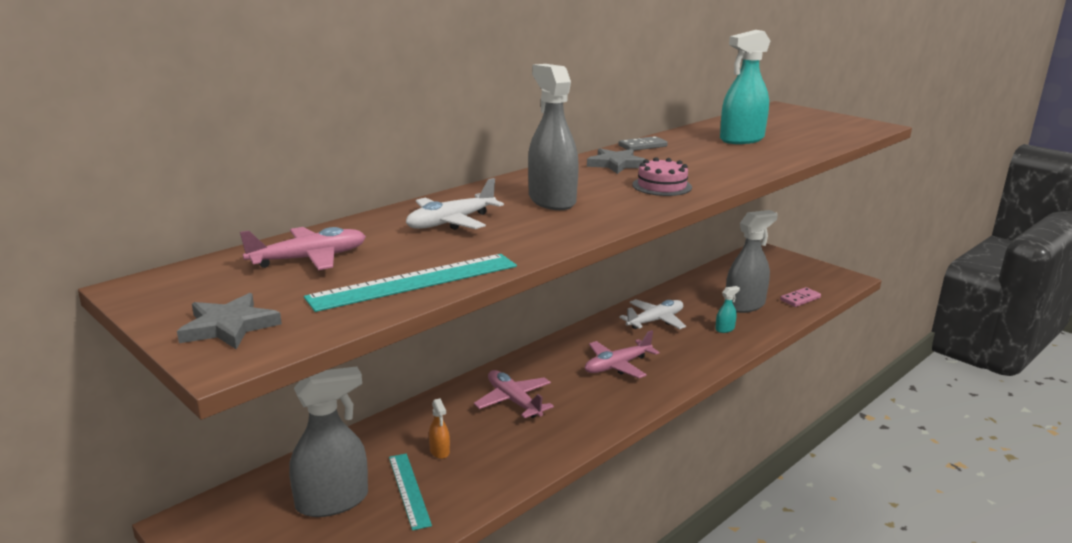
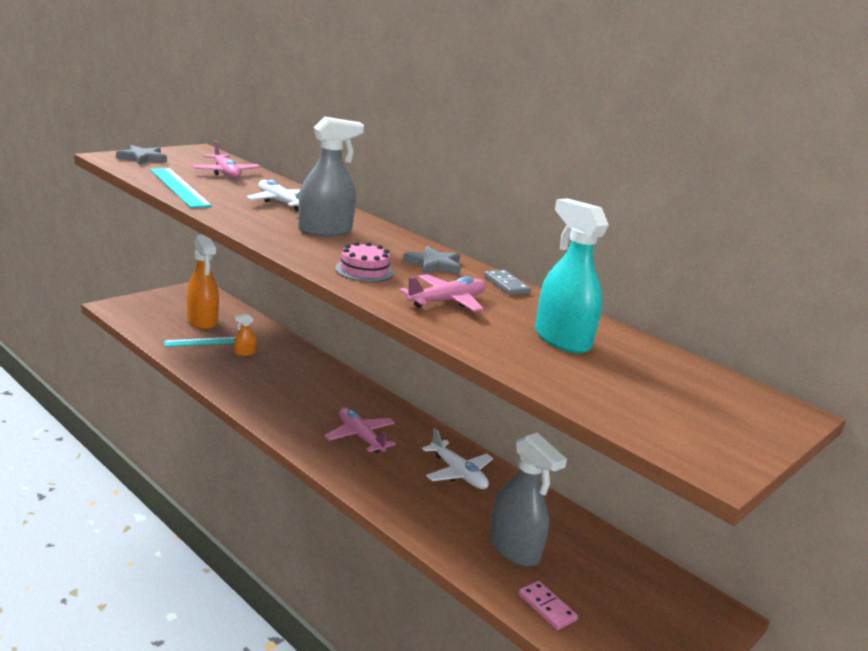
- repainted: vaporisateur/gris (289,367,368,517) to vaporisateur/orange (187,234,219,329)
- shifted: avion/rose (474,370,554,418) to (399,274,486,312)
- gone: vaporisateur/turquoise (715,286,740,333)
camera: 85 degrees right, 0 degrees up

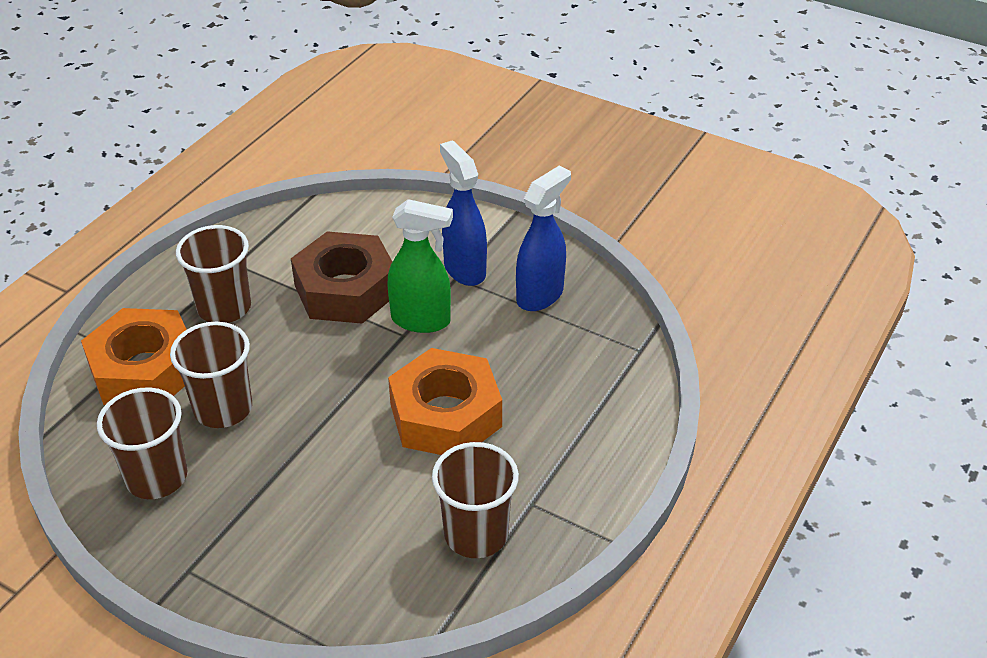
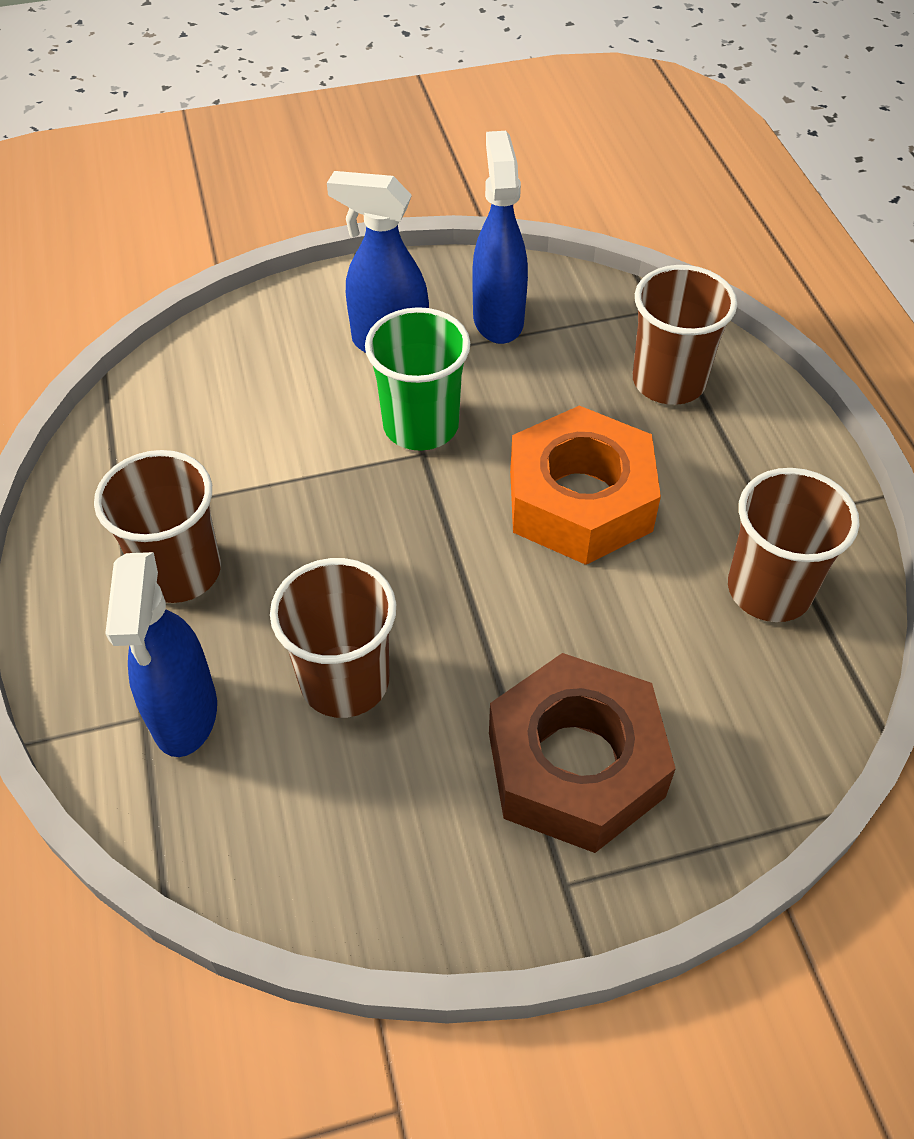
- swapped: écrou/orange (81,308,187,405) to vaporisateur/bleu (105,552,217,757)
- swapped: vaporisateur/vert (387,199,453,333) to gobelet/vert (365,307,470,451)
- shifted: écrou/marron (291,231,392,324) to (489,653,676,853)
- shifted: gobelet/marron (97,387,187,499) to (633,265,737,405)
camera: 45 degrees left, 10 degrees up

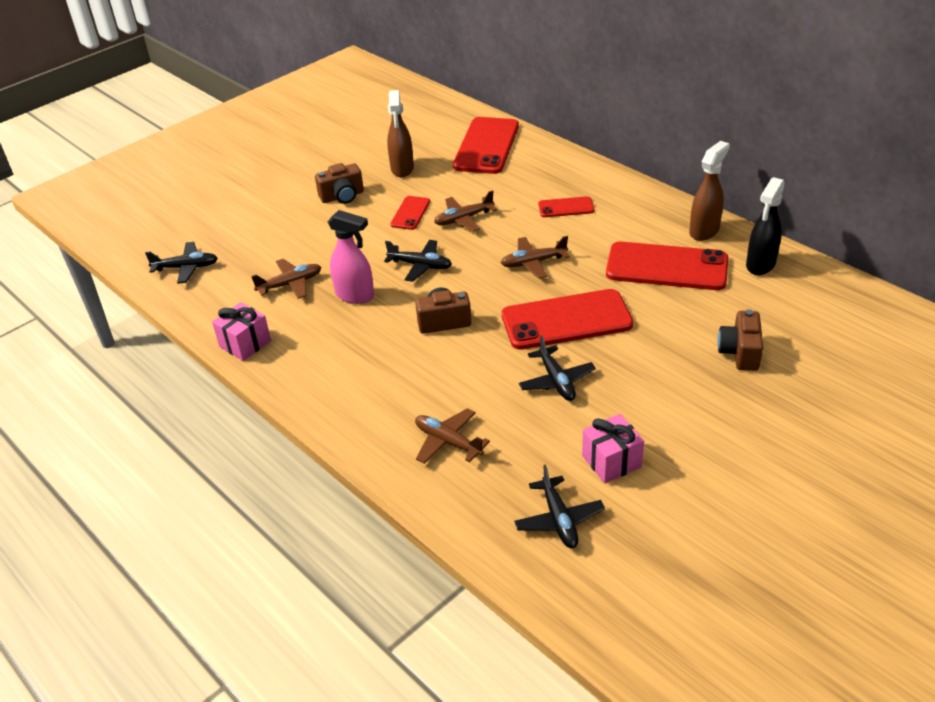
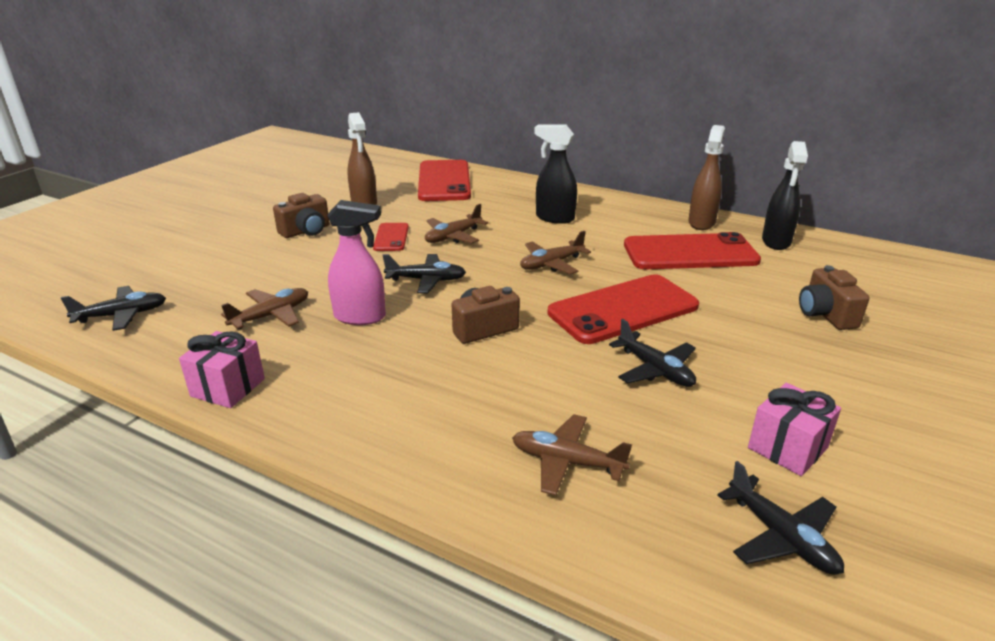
- swapped: téléphone/rouge (538,196,595,217) to vaporisateur/noir (534,125,577,224)
camera: 20 degrees left, 10 degrees down

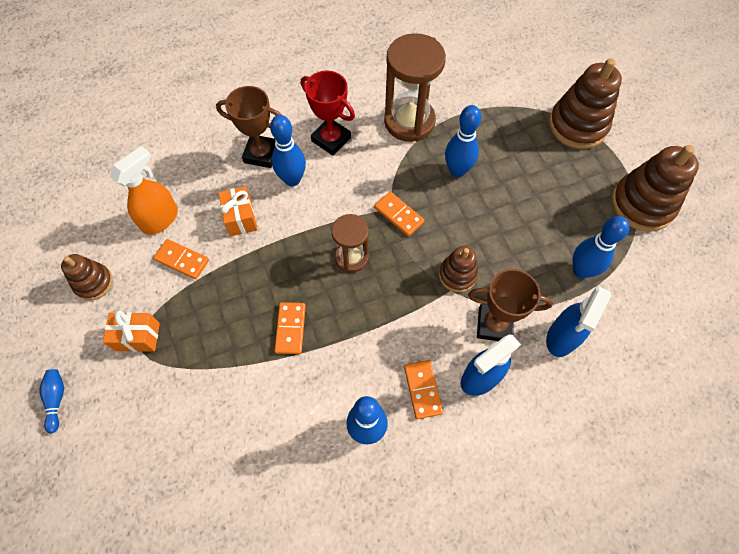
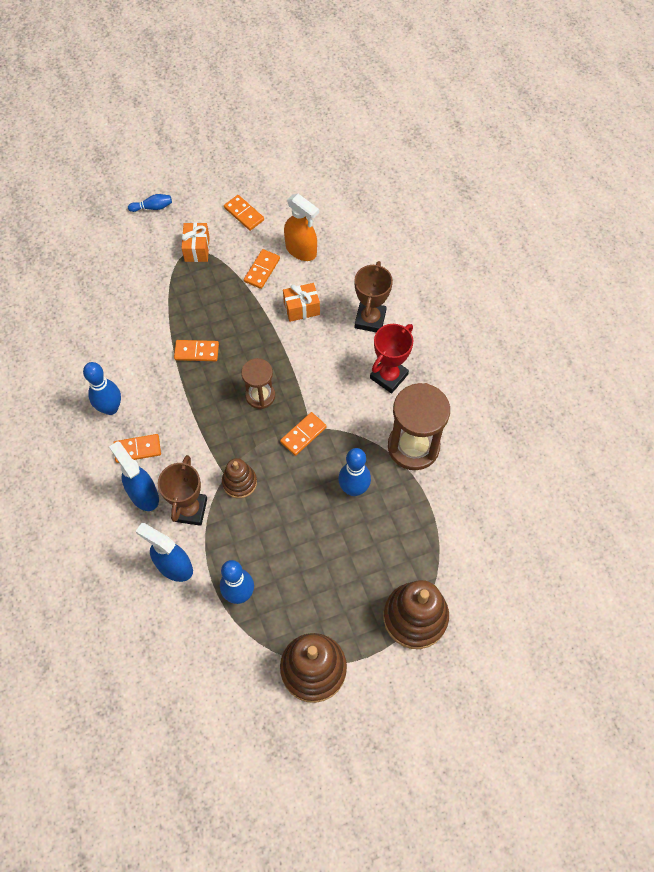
- swapped: jouet à empiler/marron (61,254,113,300) to domino/orange (224,195,264,231)
- gone: quille/bleu (270,115,306,186)
camera: 90 degrees right, 0 degrees up

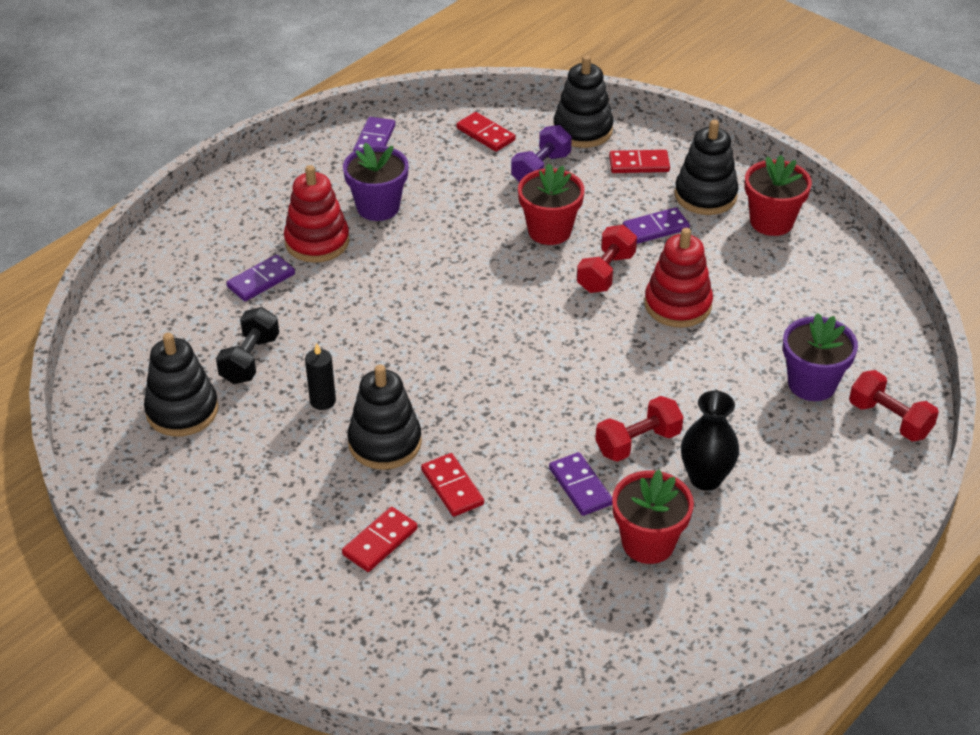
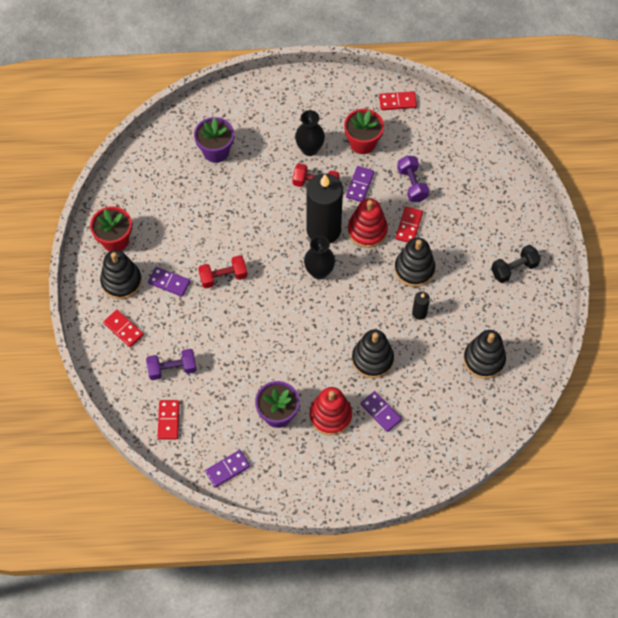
- new: vase/noir (304,236,335,280)
- new: bougie/noir (306,173,343,243)
- shifted: jouet à empiler/rouge (645,228,713,328) to (348,198,388,248)
- shifted: jouet à empiler/noir (554,55,613,148) to (352,329,394,378)
- rotated: domino/violet (226,255,295,301) = (361,391,402,432) 45 degrees clockwise
- shifted: domino/rouge (342,507,418,572) to (379,91,417,110)
- new: haltère/violet (397,156,429,202)
- shifted: haltère/noir (216,307,279,384) to (491,245,541,283)
- gone: pot de fleurs/rouge (518,164,585,245)
- gone: haltère/rouge (849,370,939,441)
camera: 135 degrees left, 20 degrees up

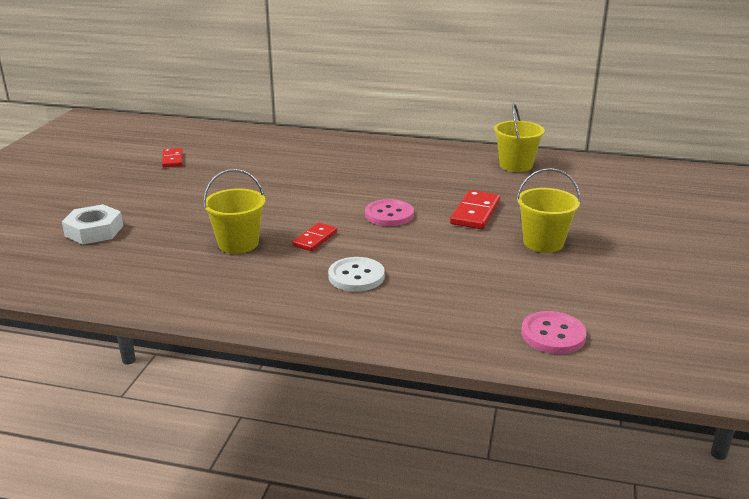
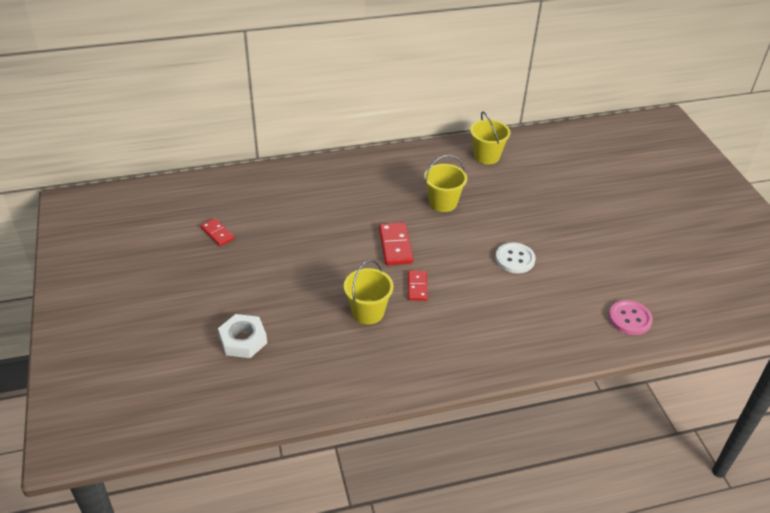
- shifted: domino/rouge (450,190,500,229) to (379,222,413,265)
- shifted: seau/jaune (516,168,581,253) to (424,155,467,212)
- shifted: bouton/blanc (328,257,385,292) to (495,242,536,273)
- gone: bouton/rose (365,199,414,226)
camera: 30 degrees left, 15 degrees up

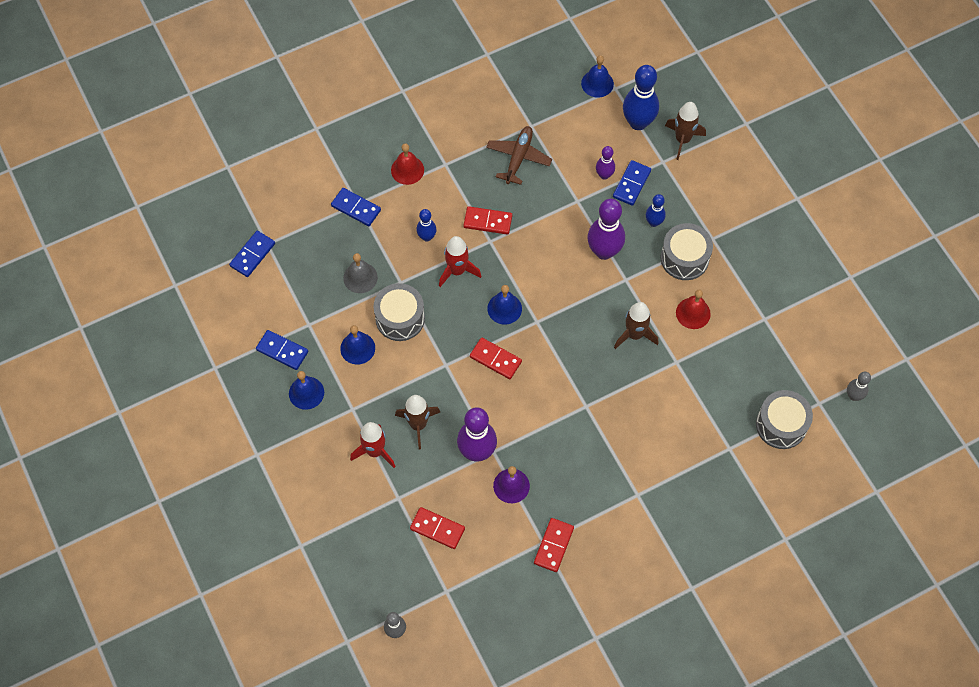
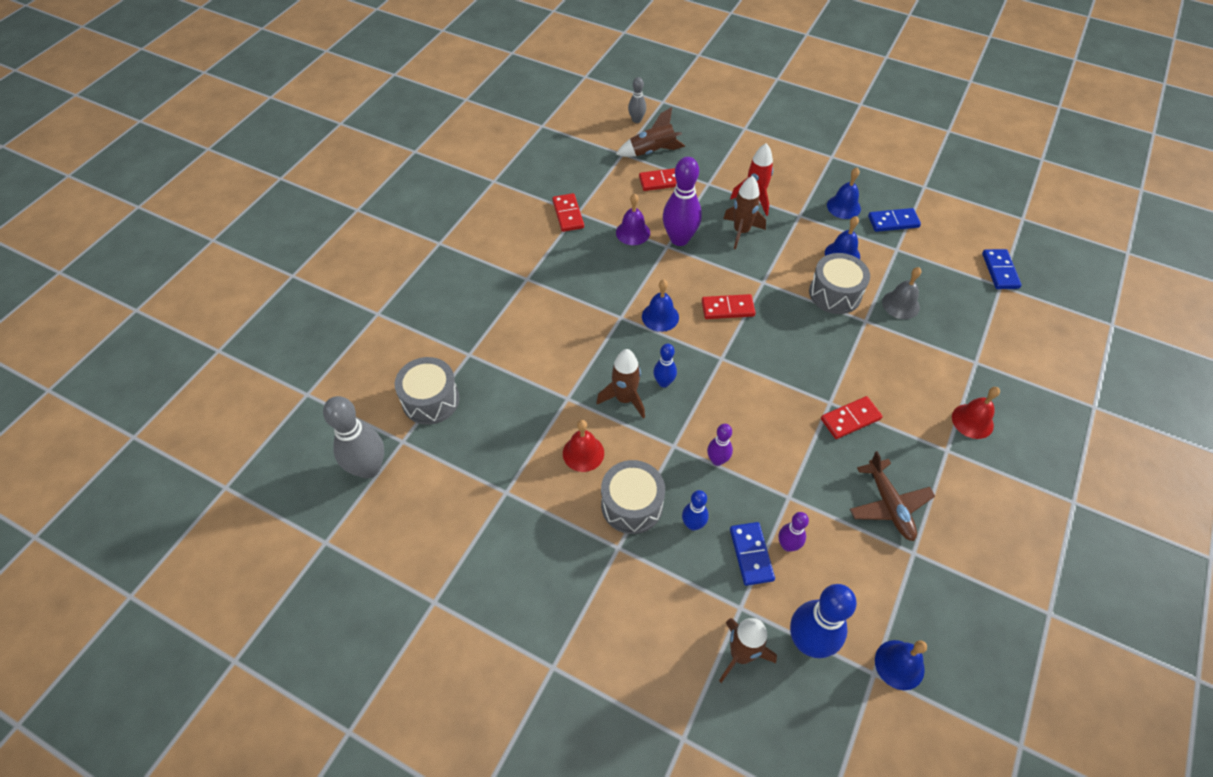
- scaled: quille/gris (847,372,871,401) = (323,396,384,479) x1.86
- new: fusée/marron (616,107,685,157)
- shifted: cloche/bleu (487,285,522,325) to (642,280,679,332)
- shifted: quille/bleu (417,209,436,241) to (653,344,677,388)
- scaled: quille/violet (587,199,625,260) = (707,424,733,466) x0.54
- gone: domino/bleu (331,188,381,226)
- gone: fusée/rouge (439,236,481,287)
camera: 145 degrees right, 10 degrees down

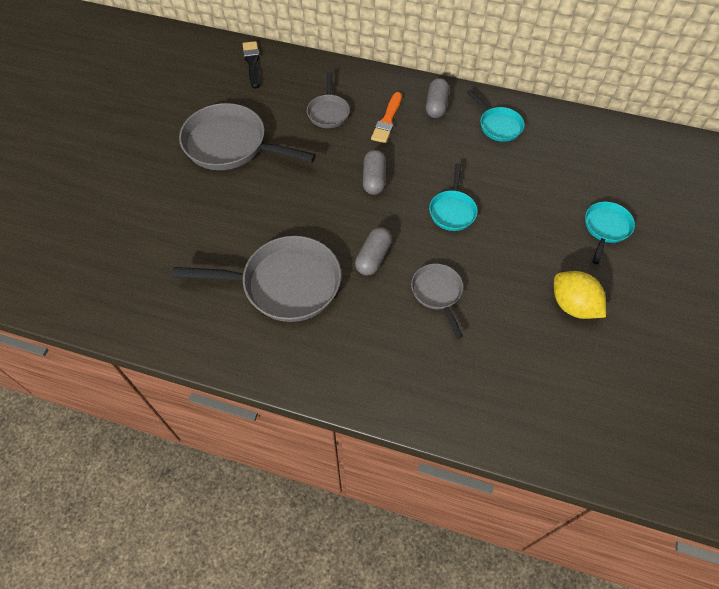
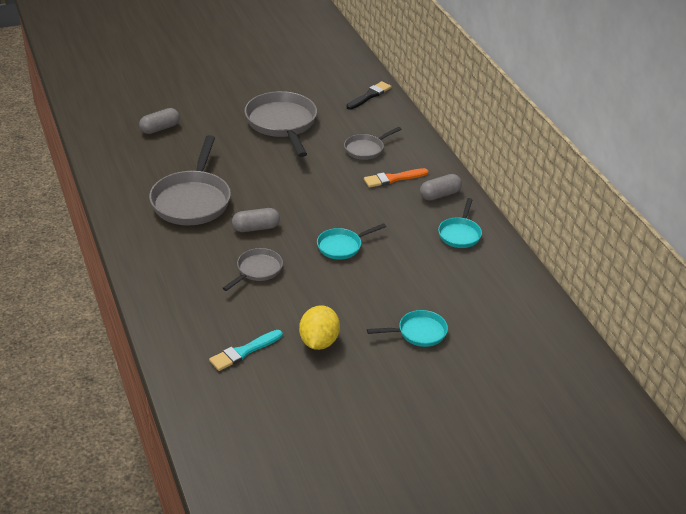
- shifted: gélule/gris (363,150,386,195) to (139,108,180,134)
- rotated: poêle/gris (172,236,341,322) = (149,135,231,226) 45 degrees clockwise
- new: pinceau/turquoise (209,330,283,371)
camera: 50 degrees right, 20 degrees down

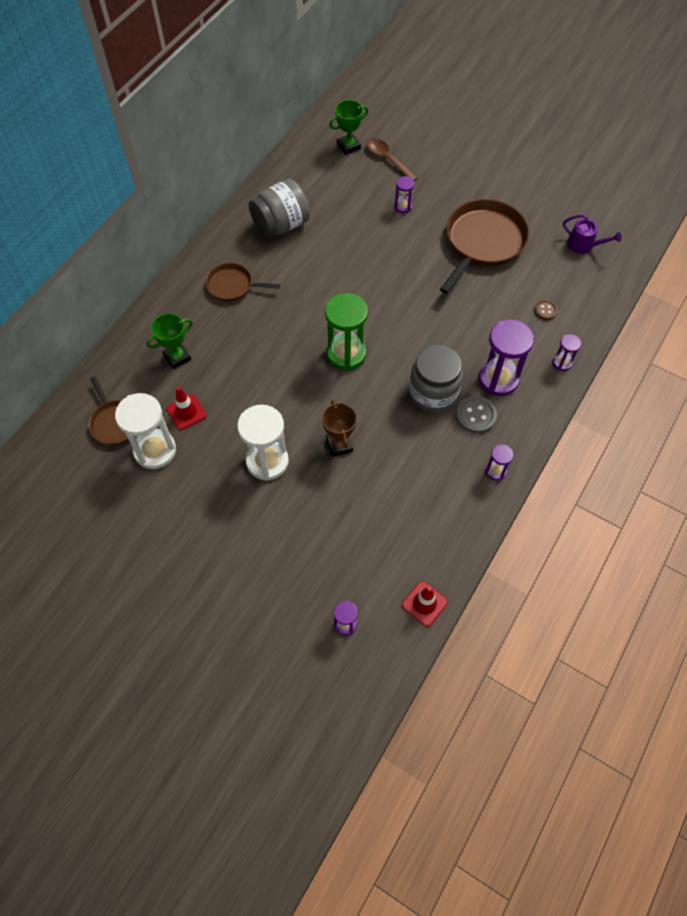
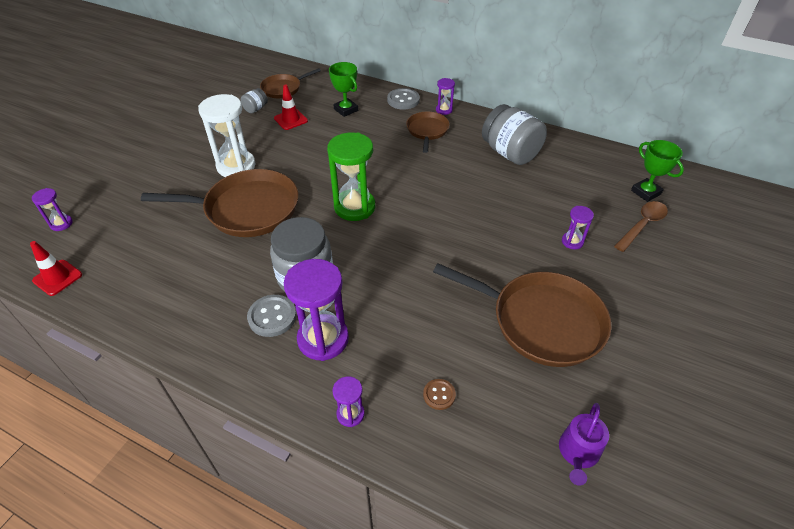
- swapped: trophée/marron (322,400,357,457) to poêle/marron (141,169,298,237)
- swapped: sablier/blanc (115,393,176,469) to bocal/gris (241,88,268,114)
- new: bouton/gris (387,88,420,110)
- shifted: sablier/violet (486,444,514,480) to (436,78,455,115)
camera: 85 degrees right, 15 degrees down

